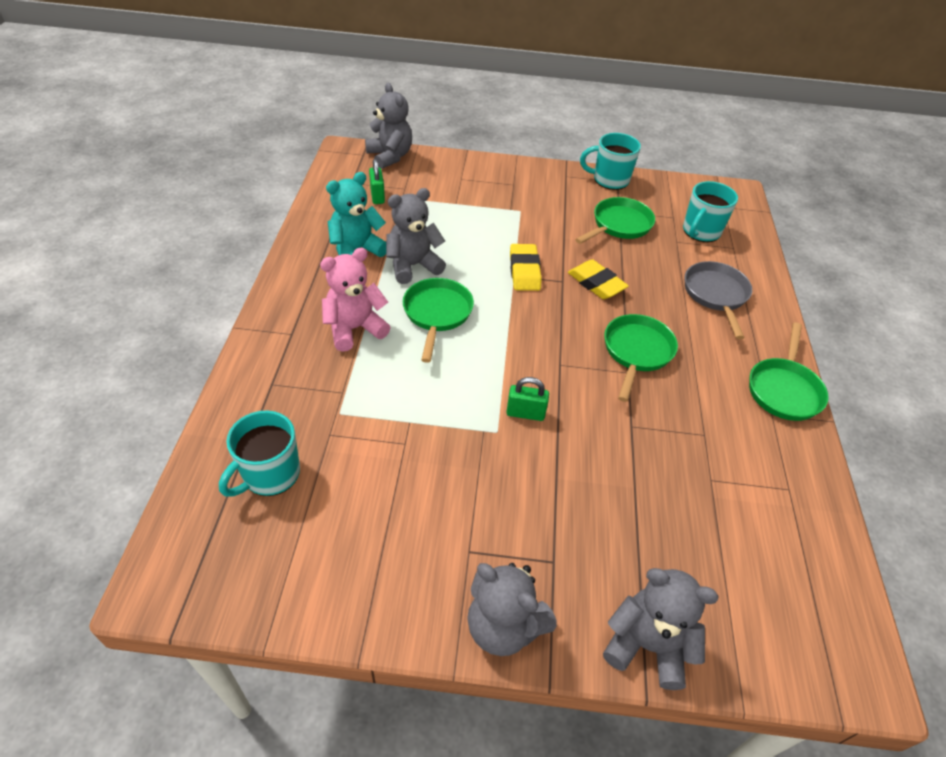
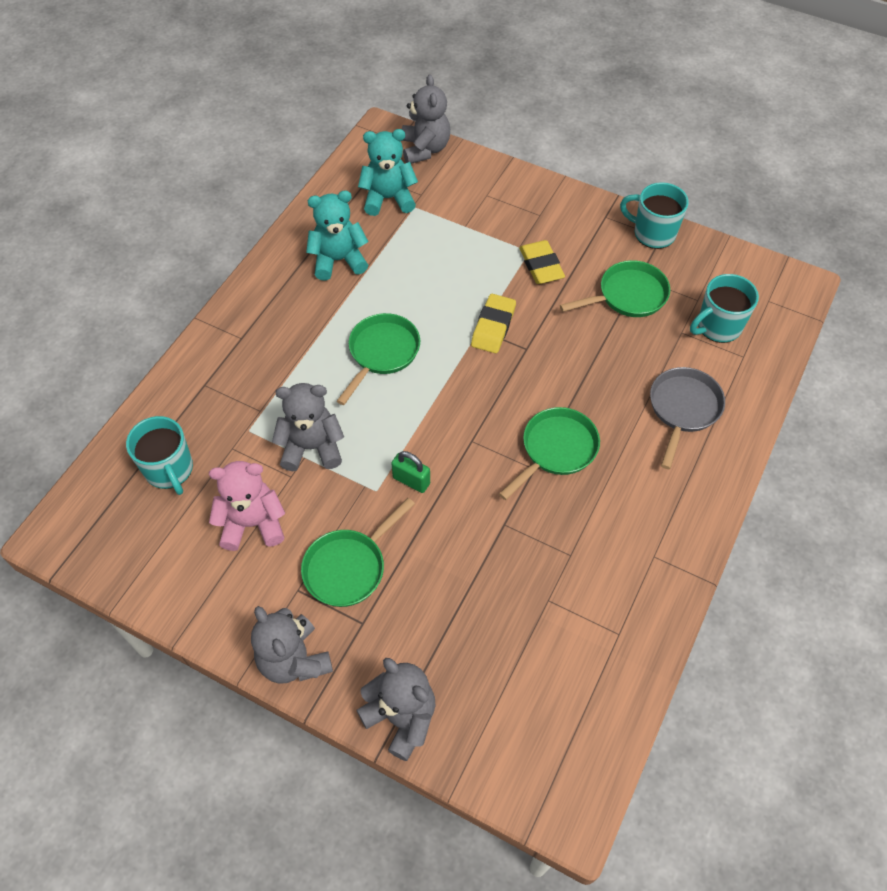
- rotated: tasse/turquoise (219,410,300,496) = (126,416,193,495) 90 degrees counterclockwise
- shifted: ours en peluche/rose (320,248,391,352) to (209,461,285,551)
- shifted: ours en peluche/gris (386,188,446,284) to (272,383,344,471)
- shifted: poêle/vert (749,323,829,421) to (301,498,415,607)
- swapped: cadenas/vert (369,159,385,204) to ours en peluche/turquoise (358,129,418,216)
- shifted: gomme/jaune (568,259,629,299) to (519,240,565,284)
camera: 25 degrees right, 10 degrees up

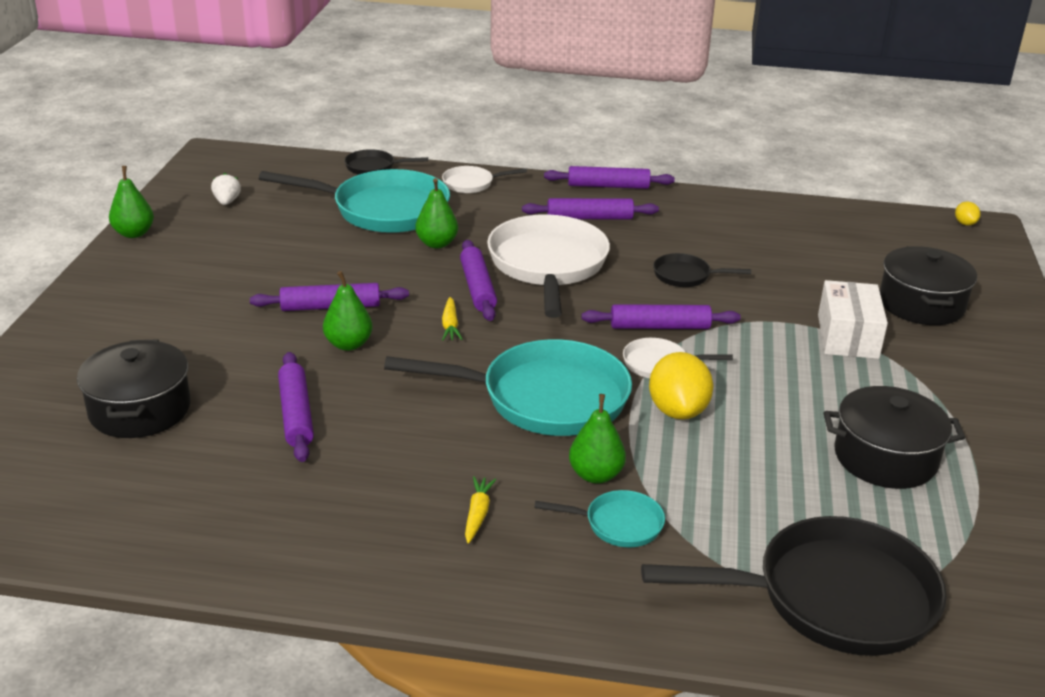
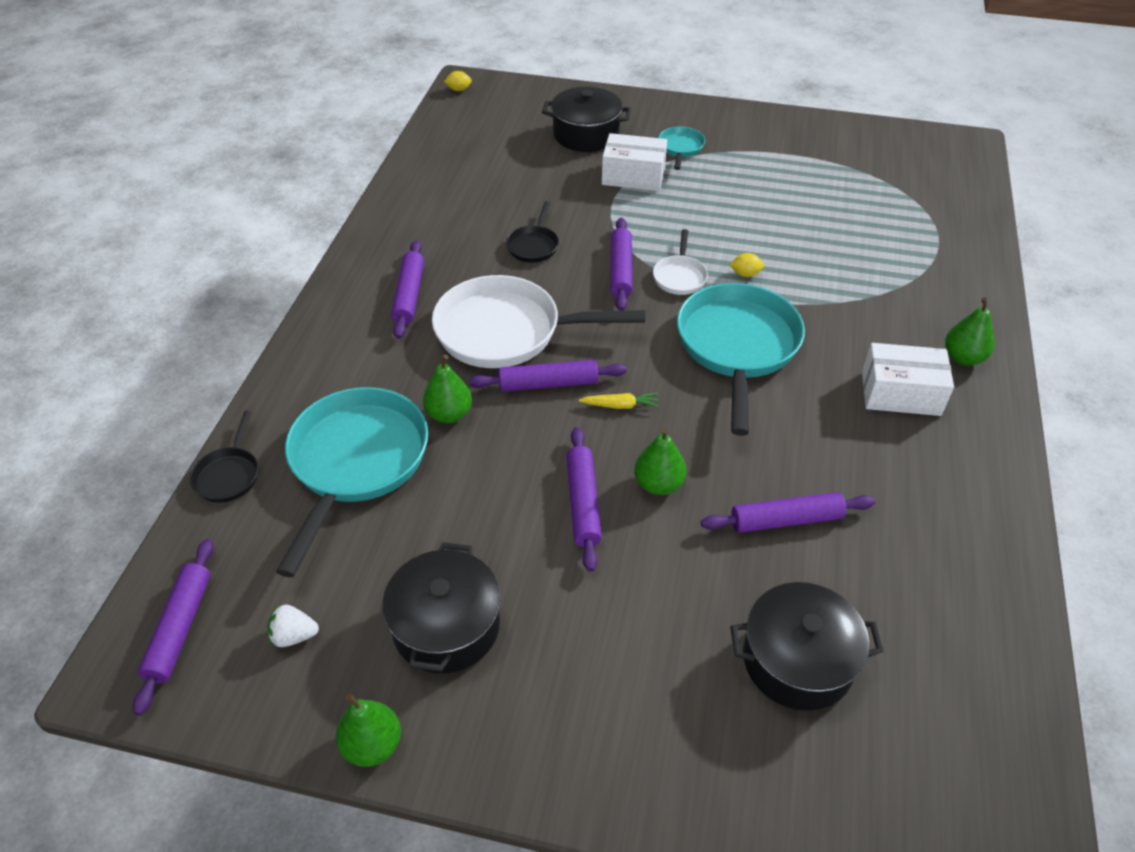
- shifted: rouleau à pâtisserie/violet (544,166,675,189) to (133,539,214,715)
- shifted: marmite/noir (824,386,965,489) to (382,542,501,673)
- shifted: poêle/turquoise (534,490,665,547) to (658,127,705,170)
- scaled: citron/jaune (649,352,713,420) = (729,253,764,277) x0.48
- swapped: carotte/jaune (465,476,497,543) to boîte/blanc (862,343,954,416)
- shifted: poire/vert (569,394,626,484) to (945,297,994,366)
- gone: poêle/blanc (442,166,527,193)
- gone: poêle/noir (641,516,947,656)
camera: 85 degrees left, 15 degrees up

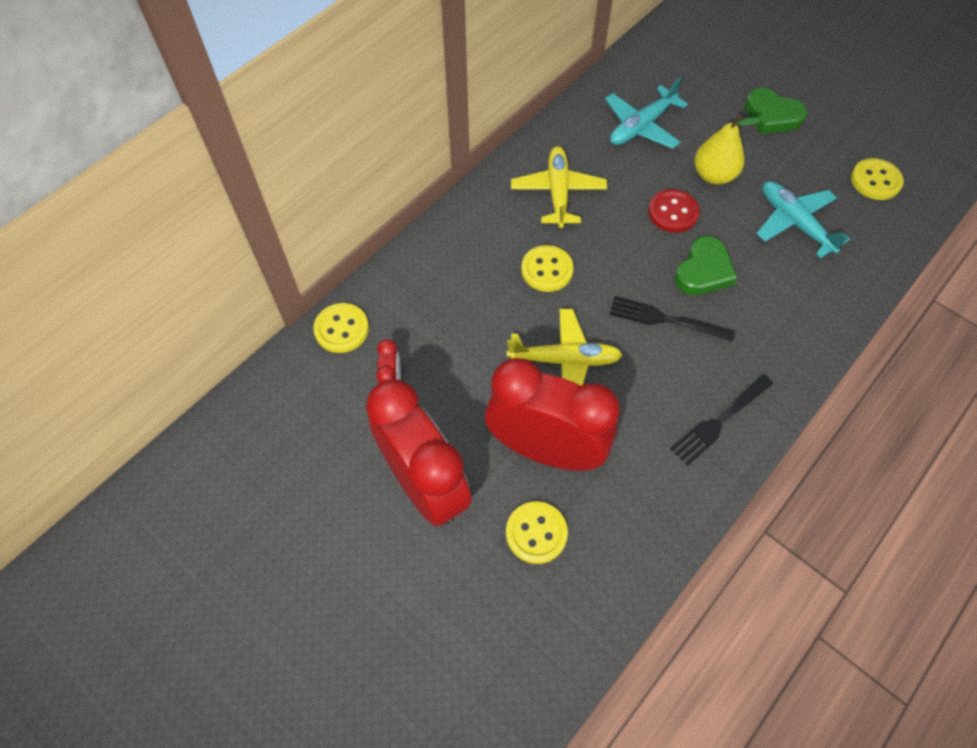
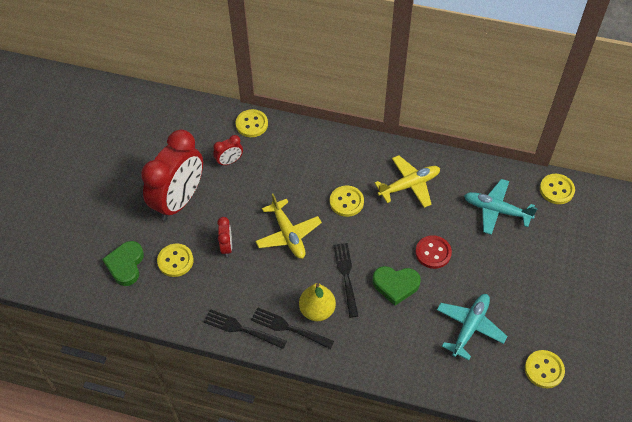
- shifted: cœur/vert (745,88,807,134) to (102,241,144,286)
- new: fourchette/noir (204,309,287,349)
- scaled: réveil/rouge (485,358,620,471) = (217,217,232,257) x0.43
- shifted: poire/jaune (695,115,761,185) to (299,283,336,321)
- new: bouton/jaune (540,174,575,204)
camera: 65 degrees right, 5 degrees down

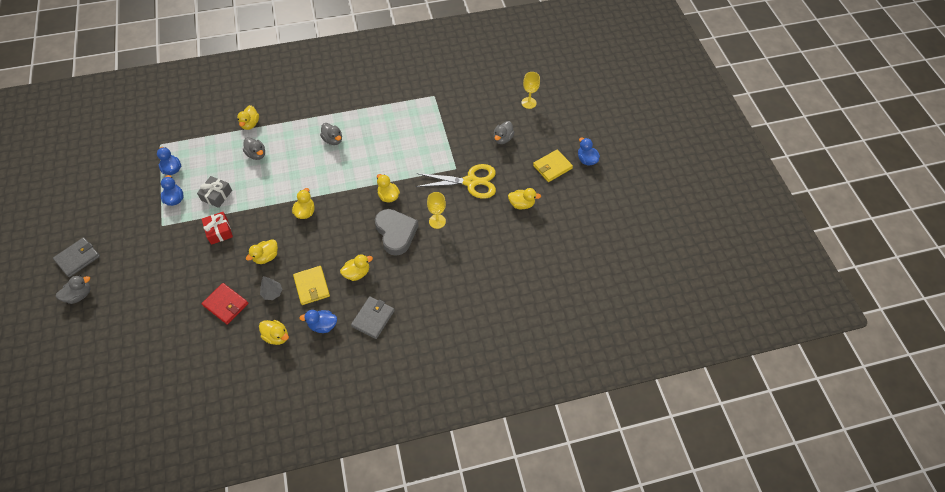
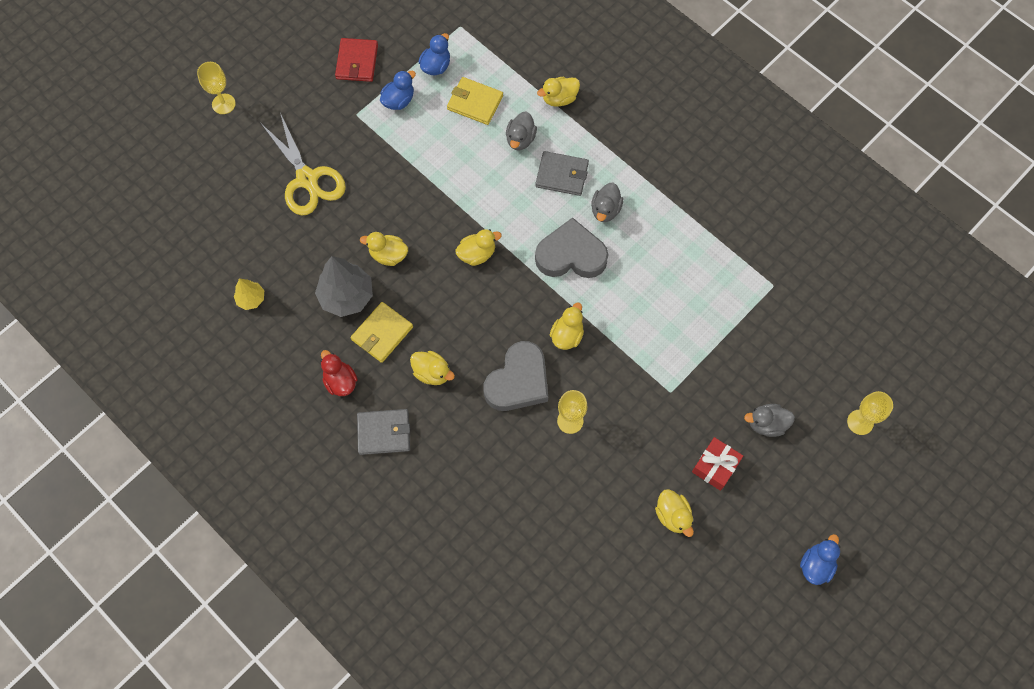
- swapped: canard/gris (56,275,91,304) to verre à pied/jaune (197,62,236,114)
- new: arbre/jaune (234,279,264,310)
- shifted: ciseaux/jaune (416,164,496,199) to (261,113,346,215)
- scaled: arbre/gris (260,276,283,300) = (315,256,373,317) x1.86
- repainted: canard/bleu (299,310,337,333) to canard/rouge (321,350,358,396)
- shifted: portefeuille/rouge (202,283,249,325) to (335,38,378,82)
- shifted: portefeuille/jaune (533,149,573,182) to (447,77,503,125)
- shifted: portefeuille/gris (53,237,100,277) to (535,151,589,196)
- new: cœur/gris (535,217,608,278)
- shifted: cadeau/rouge (202,212,233,245) to (692,437,743,491)
- gone: cadeau/gris (197,176,232,208)
- gone: canard/jaune (259,320,289,345)
camera: 60 degrees right, 10 degrees up

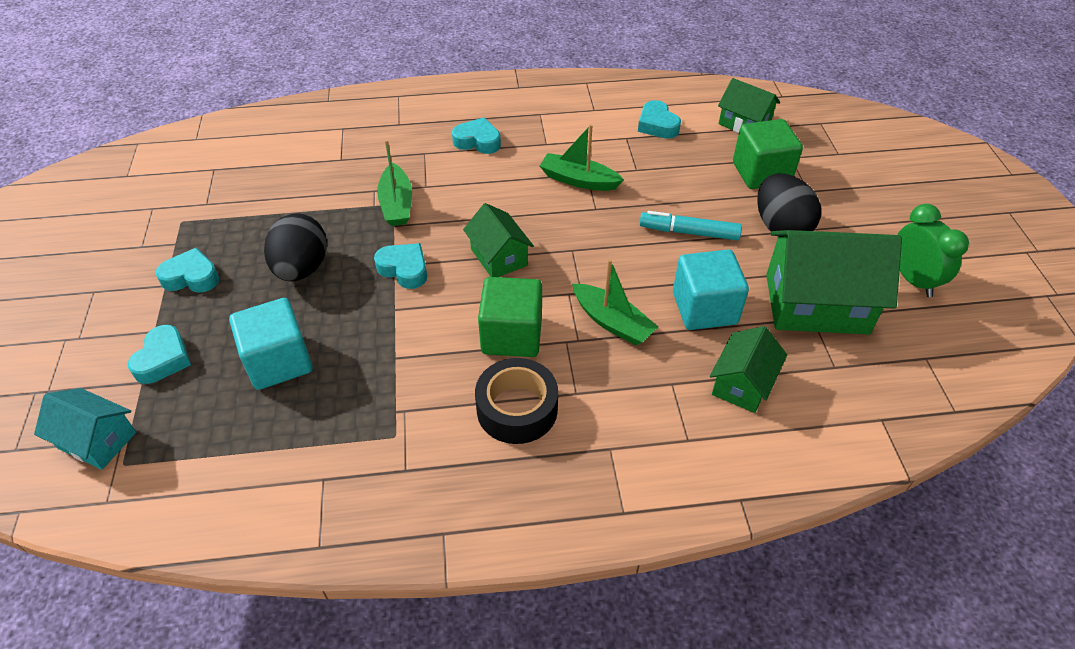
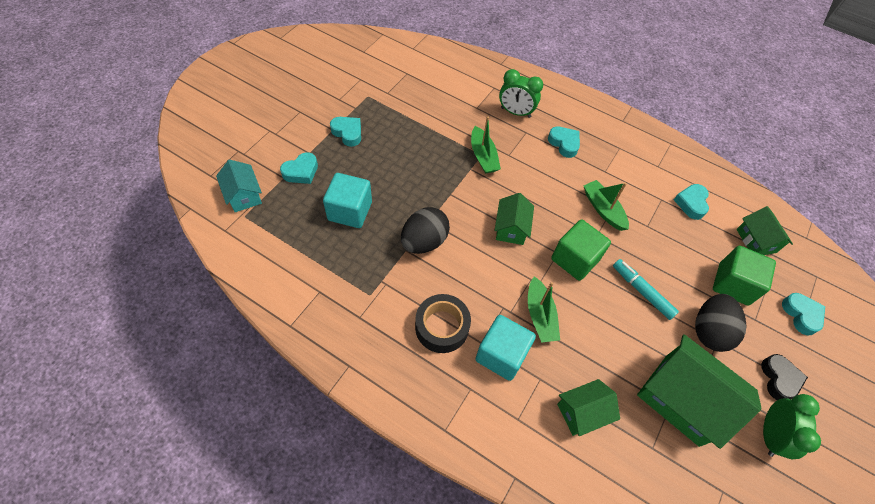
- shifted: œuf/noir (264,213,327,282) to (401,207,450,254)
- rotated: bateau/vert (377,140,412,226) = (471,117,501,174) 45 degrees counterclockwise
- shifted: cube/turquoise (673,250,749,330) to (475,315,536,381)
- new: réveil/vert (499,69,543,118)
- shifted: cube/vert (478,277,542,357) to (551,220,611,281)
- new: cœur/noir (761,354,808,400)
- shifted: cœur/turquoise (374,243,427,289) to (782,293,825,335)
camera: 35 degrees right, 10 degrees up

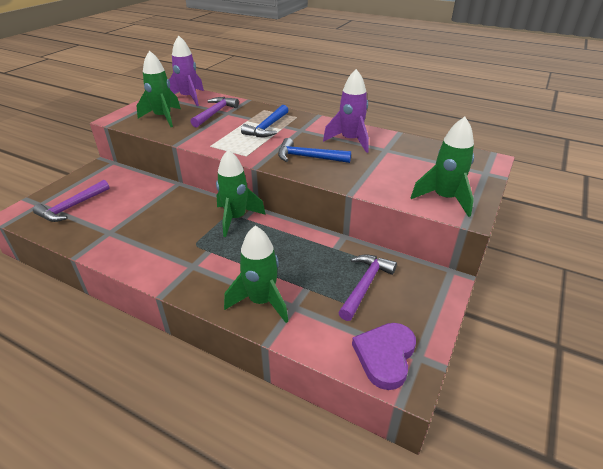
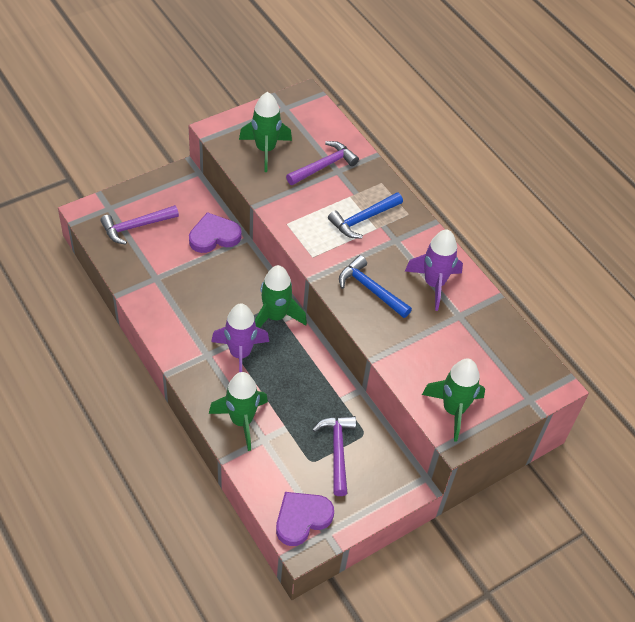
- new: cœur/violet (189,212,242,253)
- shifted: fusée/violet (169,35,204,106) to (211,303,269,372)
- rotated: marteau/violet (338,255,397,321) = (312,416,356,496) 60 degrees counterclockwise
camera: 25 degrees right, 15 degrees up

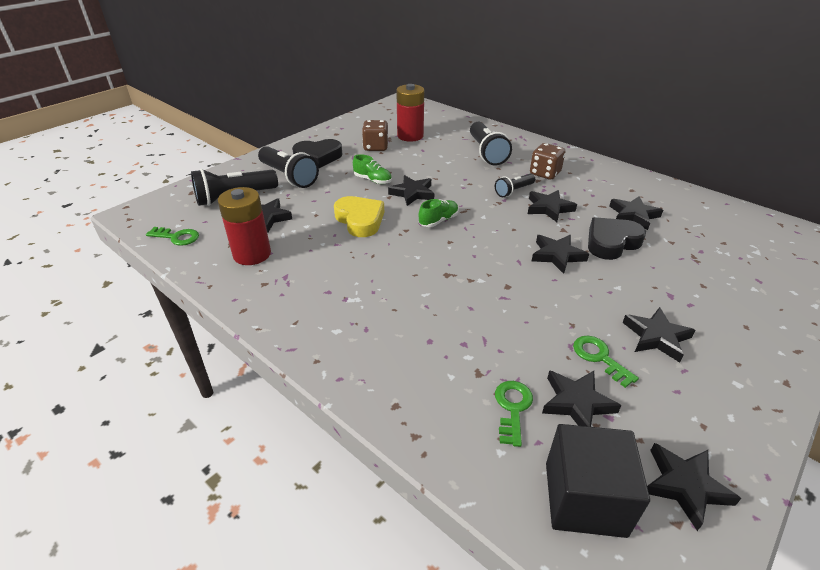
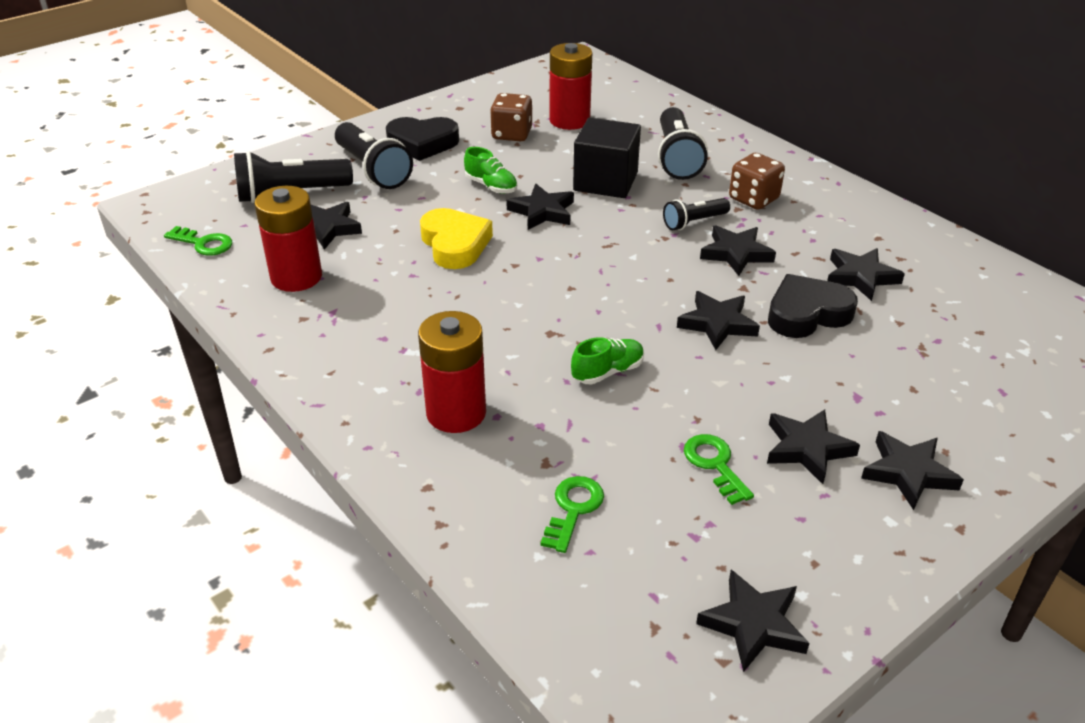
- new: pile/rouge (418,311,486,433)
- shifted: chaussure/vert (419,199,459,227) to (571,337,644,385)
- shifted: cube/noir (546,424,650,538) to (573,118,641,198)
- shifted: étoile/noir (542,370,621,427) to (861,431,964,510)
camera: 10 degrees right, 0 degrees up

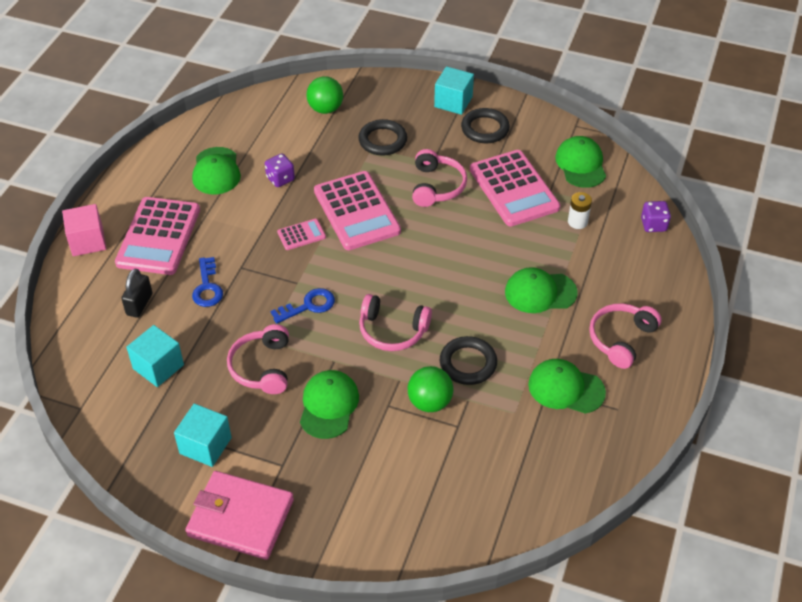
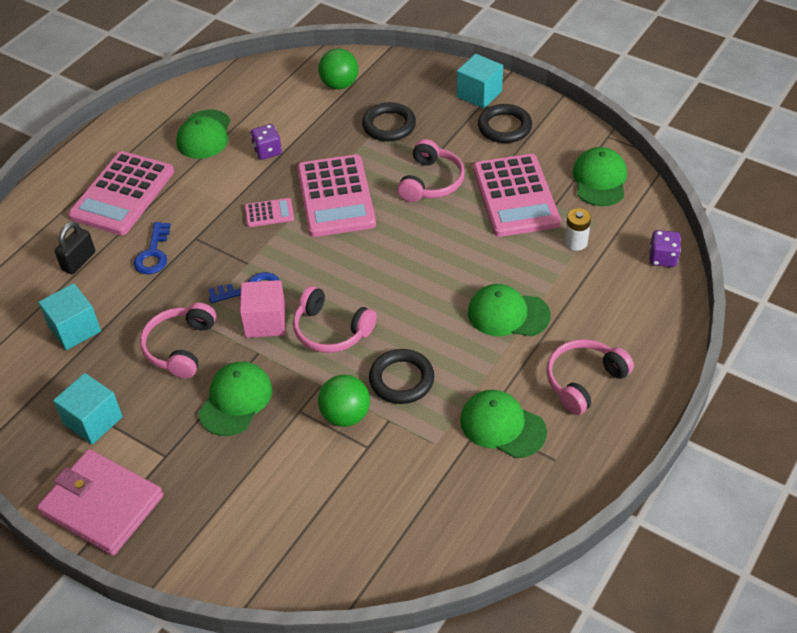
- shifted: cube/rose (62,204,106,256) to (240,280,285,338)
camera: 15 degrees right, 0 degrees up

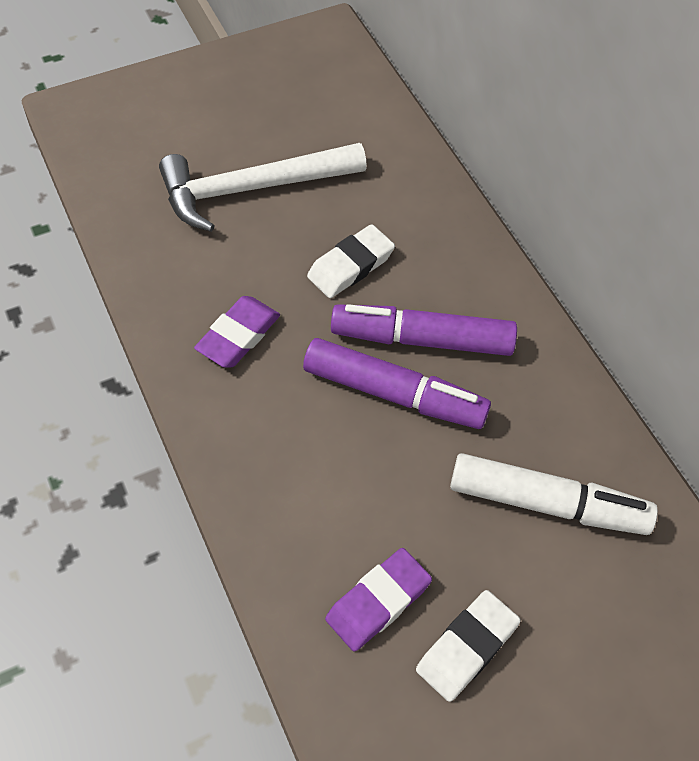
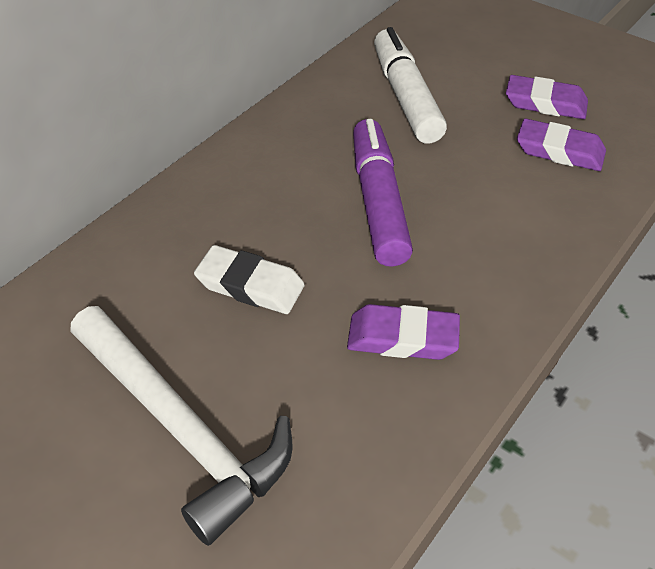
- repainted: gomme/blanc (416,590,521,702) to gomme/violet (506,75,588,119)
- gone: feutre/violet (331,304,517,356)
camera: 115 degrees left, 10 degrees down

